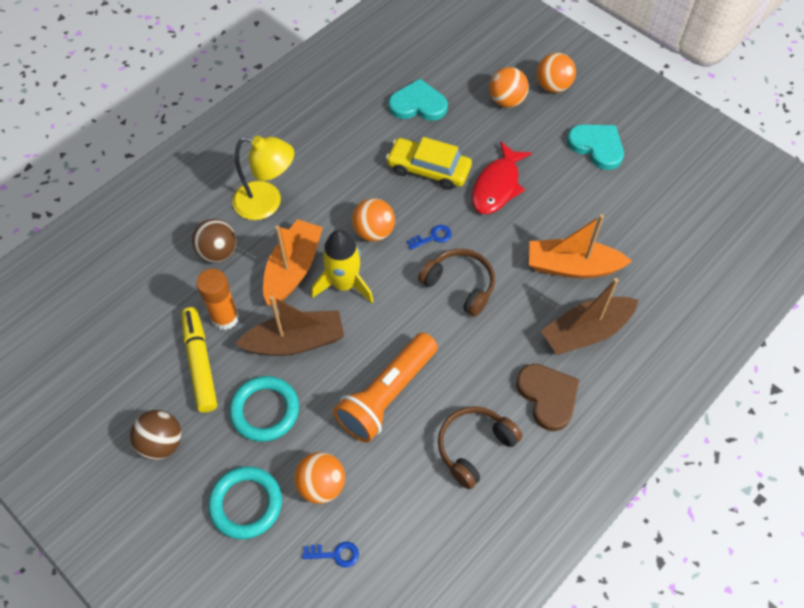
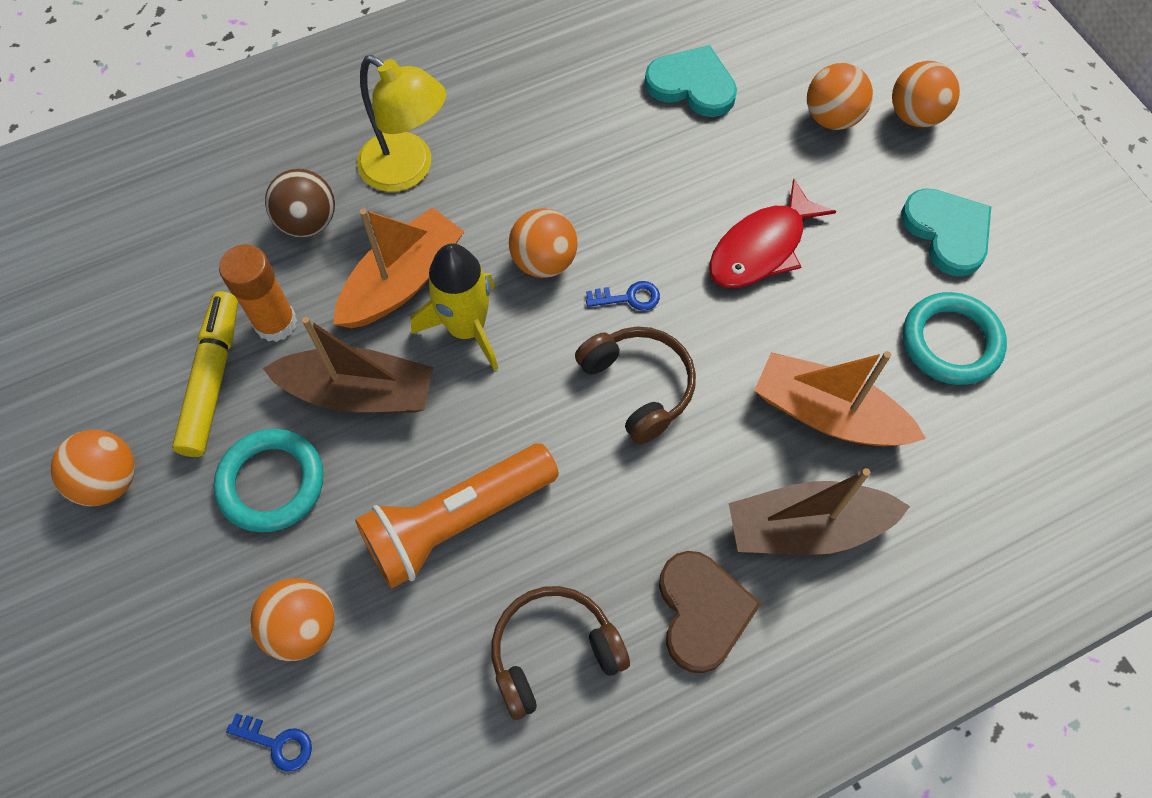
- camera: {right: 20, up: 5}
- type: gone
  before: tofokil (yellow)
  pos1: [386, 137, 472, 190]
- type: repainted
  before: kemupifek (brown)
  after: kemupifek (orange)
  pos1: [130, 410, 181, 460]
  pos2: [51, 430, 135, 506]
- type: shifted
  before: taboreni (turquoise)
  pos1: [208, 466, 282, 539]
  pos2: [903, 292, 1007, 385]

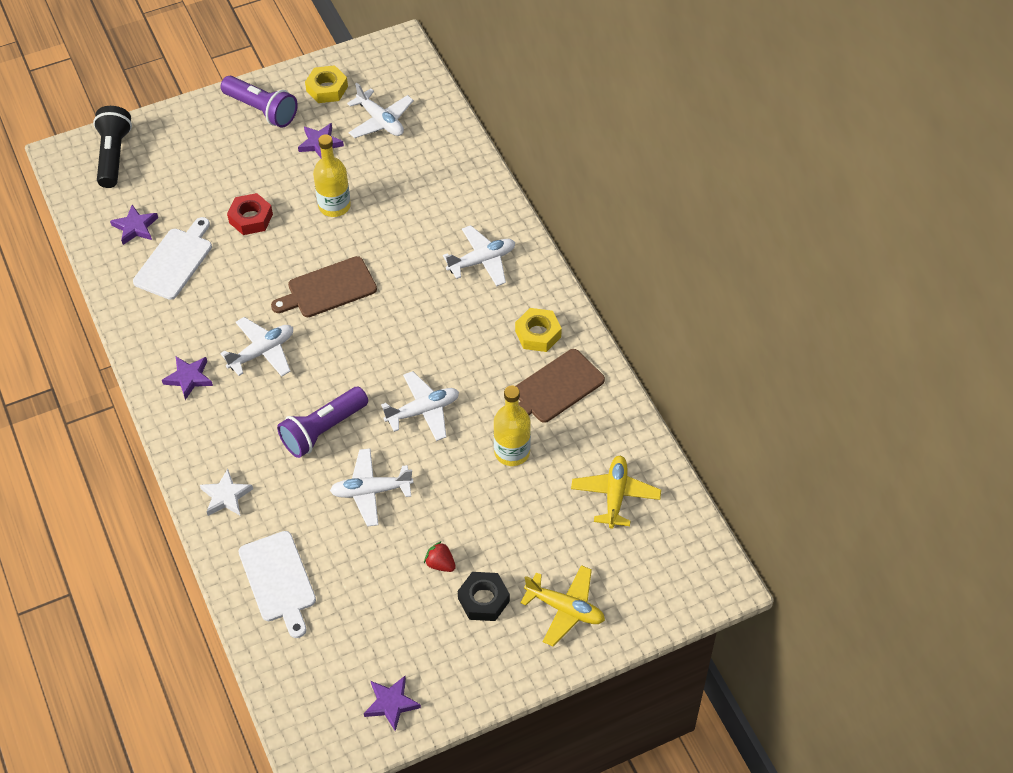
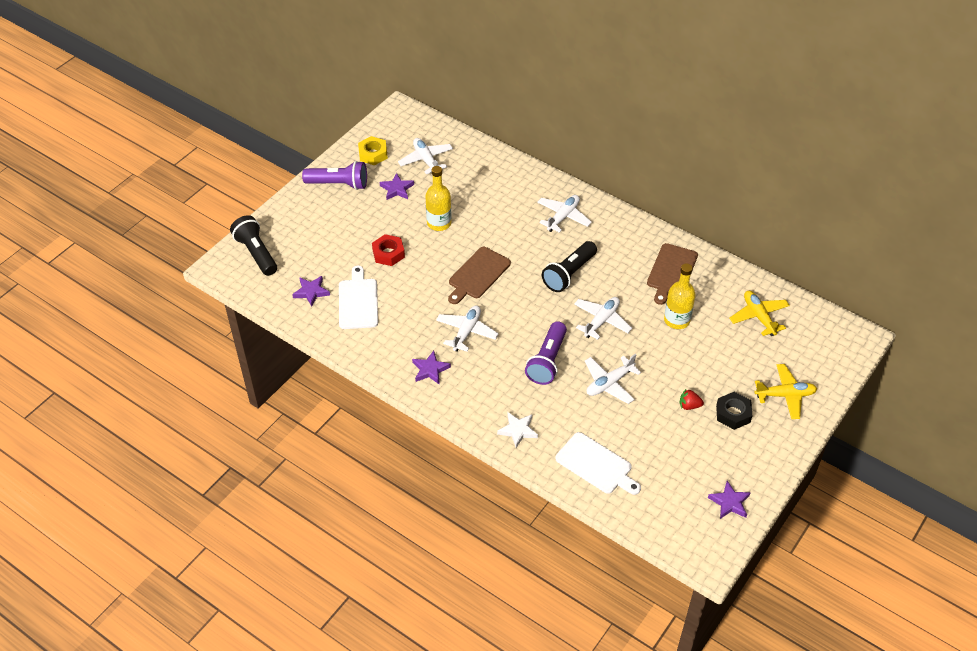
- camera: {right: -30, up: -5}
- type: rotated
  before: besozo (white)
  pos1: [347, 82, 414, 138]
  pos2: [398, 138, 453, 174]
  turn: -135
- type: gone
  before: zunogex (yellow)
  pos1: [515, 308, 562, 352]
- type: new
  after: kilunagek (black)
  pos2: [542, 241, 597, 292]

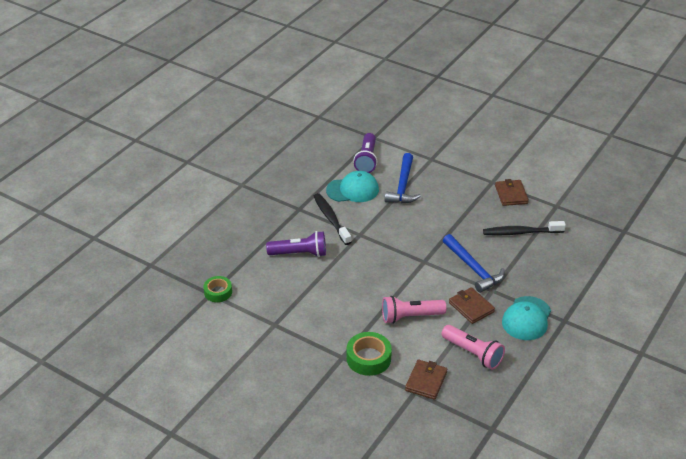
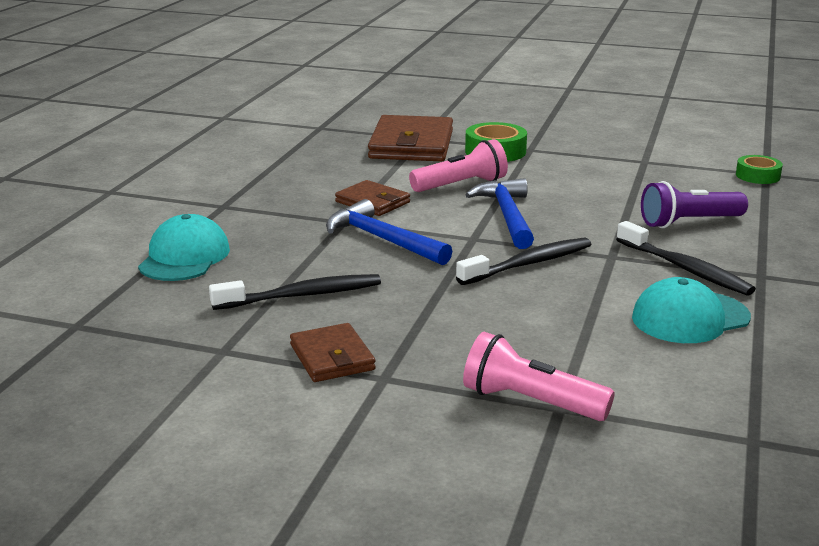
- camera: {right: 165, up: -15}
- type: gone
  before: kilunagek (purple)
  pos1: [354, 133, 377, 173]
- type: shifted
  before: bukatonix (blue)
  pos1: [385, 153, 421, 203]
  pos2: [465, 178, 534, 249]
- type: shifted
  before: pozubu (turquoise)
  pos1: [502, 296, 551, 340]
  pos2: [138, 214, 230, 281]
- type: shifted
  before: kilunagek (pink)
  pos1: [441, 325, 505, 370]
  pos2: [463, 332, 615, 421]
- type: scaled
  before: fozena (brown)
  pos1: [405, 359, 447, 400]
  pos2: [368, 115, 453, 161]
  scale: 1.78
- type: new
  after: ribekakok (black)
  pos2: [456, 237, 591, 285]

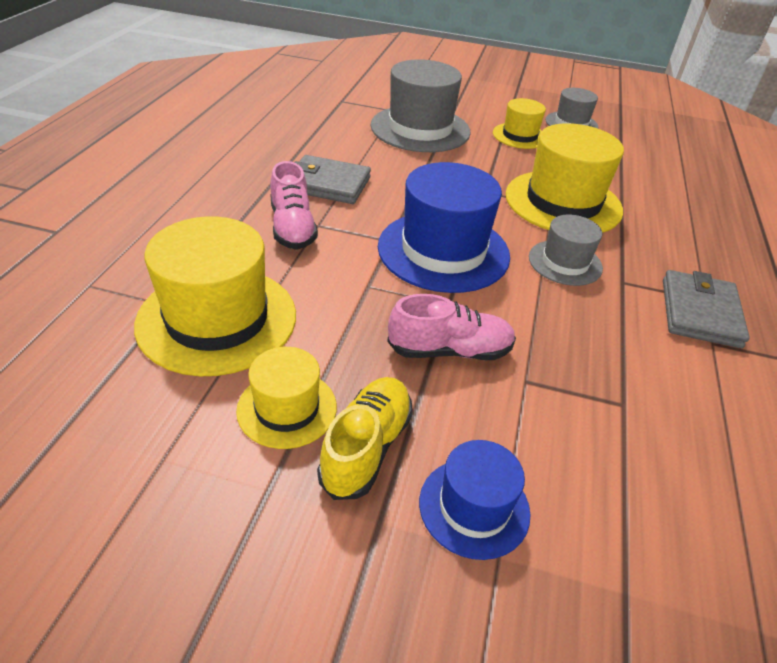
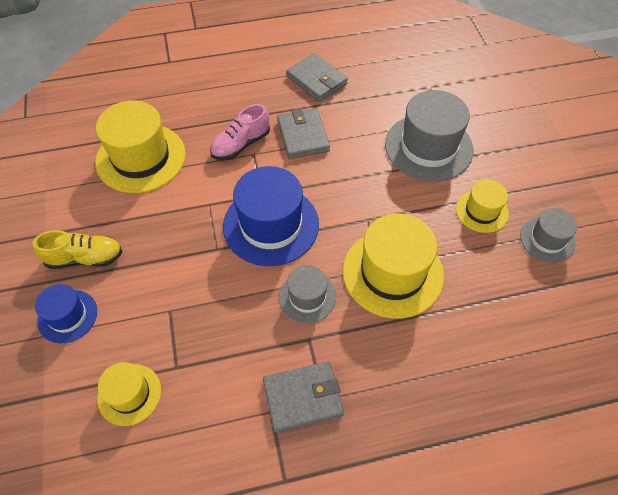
- camera: {right: 65, up: 15}
- type: gone
  before: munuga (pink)
  pos1: [387, 294, 516, 360]
- type: shifted
  before: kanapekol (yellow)
  pos1: [236, 347, 337, 449]
  pos2: [97, 362, 161, 426]
- type: new
  after: fozena (grey)
  pos2: [286, 53, 348, 102]

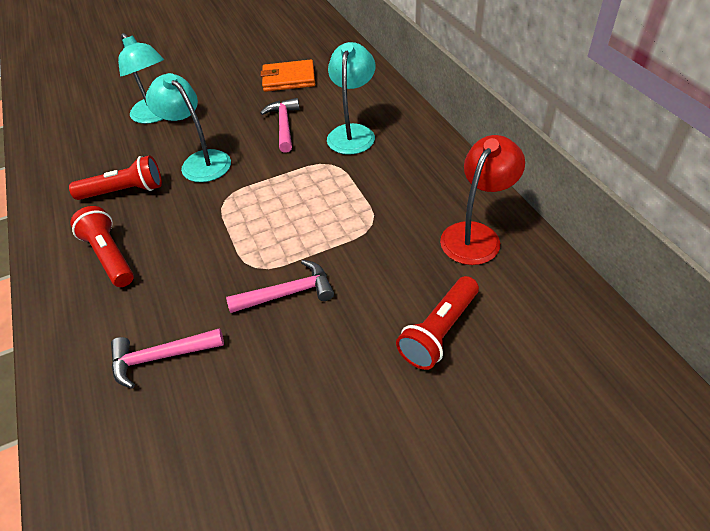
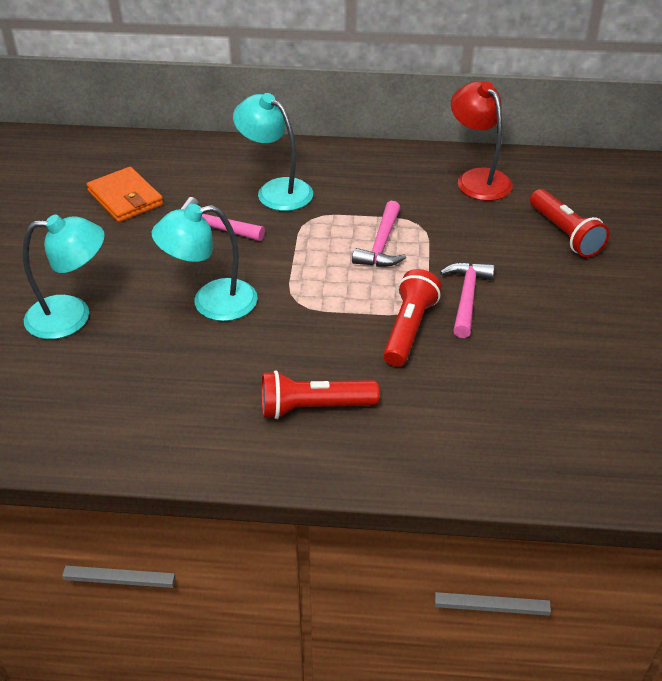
- camera: {right: -65, up: -5}
- type: rotated
  before: fozena (orange)
  pos1: [261, 60, 315, 92]
  pos2: [86, 167, 163, 222]
  turn: -60
- type: shifted
  before: kilunagek (red)
  pos1: [69, 155, 162, 200]
  pos2: [383, 269, 442, 367]
- type: shifted
  before: bukatonix (pink)
  pos1: [111, 328, 224, 389]
  pos2: [352, 201, 406, 267]

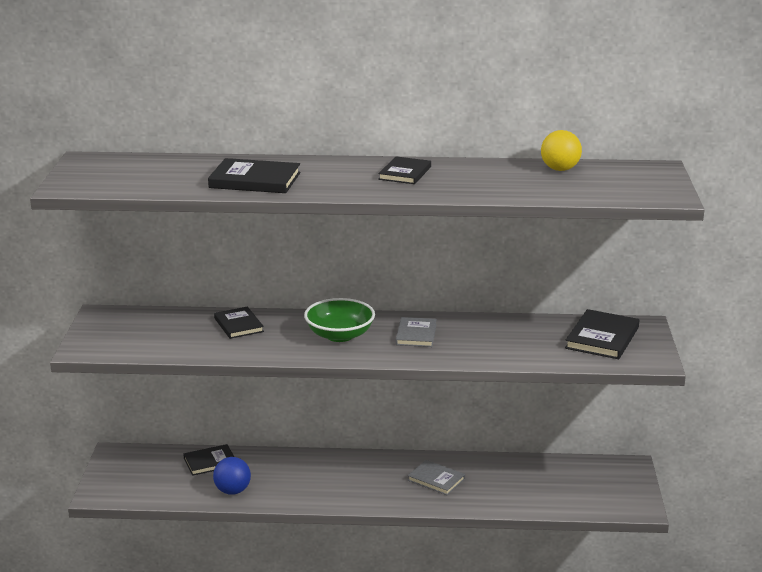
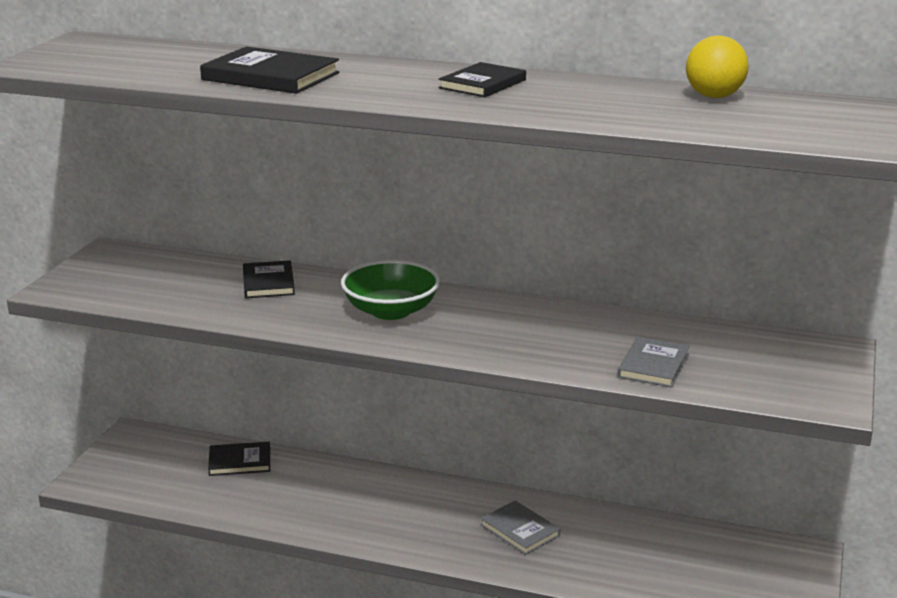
- camera: {right: 15, up: 0}
- type: gone
  before: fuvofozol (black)
  pos1: [565, 309, 639, 359]
- type: shifted
  before: fuvofozol (grey)
  pos1: [396, 317, 437, 347]
  pos2: [617, 337, 690, 388]
- type: gone
  before: kemupifek (blue)
  pos1: [213, 457, 251, 495]

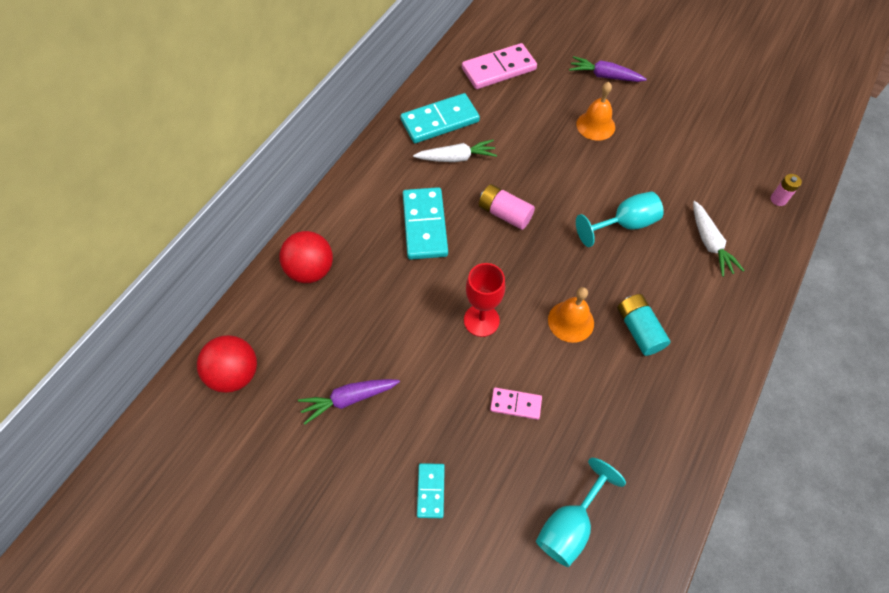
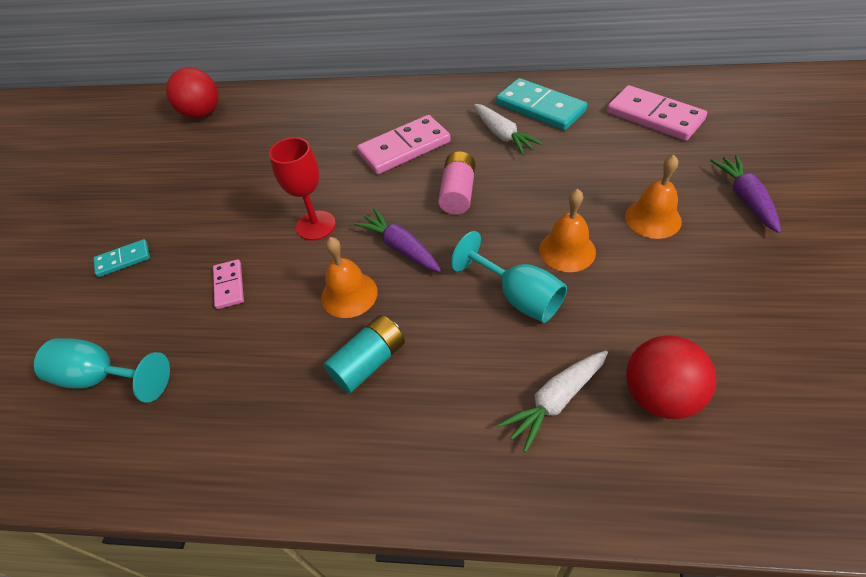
- camera: {right: 70, up: -10}
- type: gone
  before: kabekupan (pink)
  pos1: [771, 174, 802, 206]
- type: repainted
  before: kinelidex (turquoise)
  after: kinelidex (pink)
  pos1: [403, 187, 448, 260]
  pos2: [357, 115, 451, 174]
- type: shifted
  before: kemupifek (red)
  pos1: [279, 231, 333, 283]
  pos2: [626, 336, 716, 419]
- type: shifted
  before: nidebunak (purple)
  pos1: [298, 379, 400, 424]
  pos2: [354, 208, 441, 272]
- type: new
  after: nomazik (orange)
  pos2: [539, 189, 596, 272]

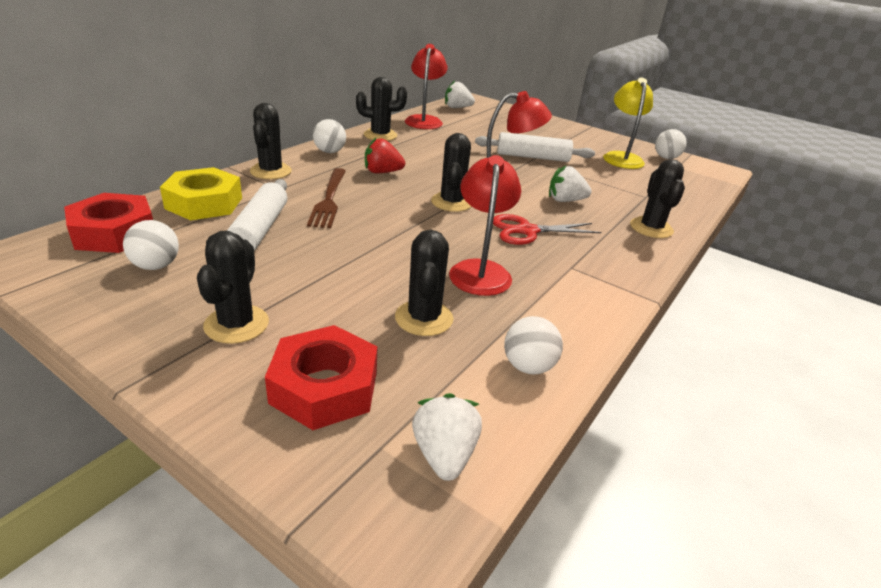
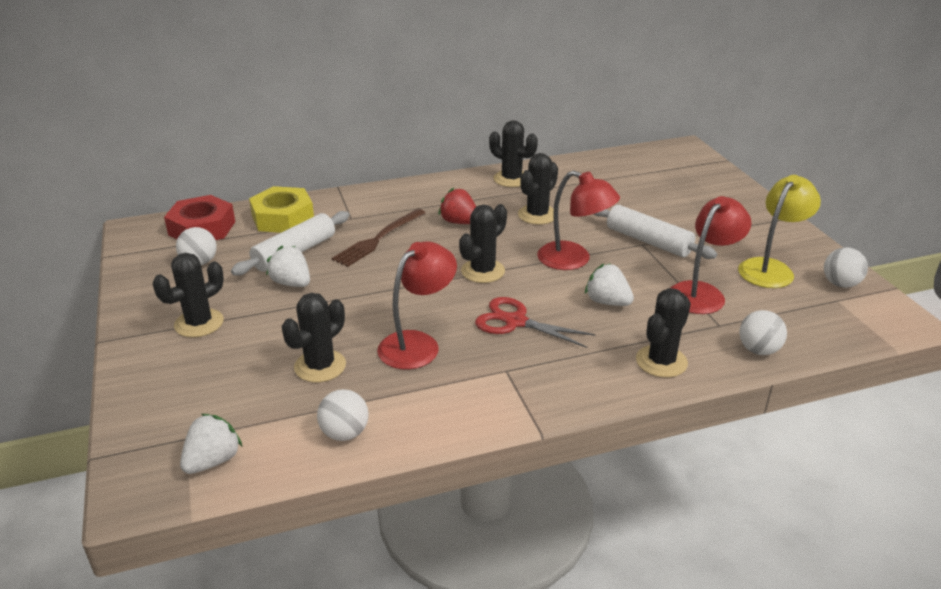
- camera: {right: 40, up: 0}
- type: shifted
  before: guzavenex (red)
  pos1: [405, 44, 447, 129]
  pos2: [671, 196, 751, 314]
- type: shifted
  before: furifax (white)
  pos1: [445, 81, 475, 108]
  pos2: [266, 246, 310, 287]
- type: shifted
  before: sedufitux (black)
  pos1: [250, 103, 292, 179]
  pos2: [518, 153, 558, 225]
- type: shifted
  before: kemupifek (white)
  pos1: [313, 119, 346, 153]
  pos2: [739, 310, 787, 355]
- type: gone
  before: zunogex (red)
  pos1: [265, 325, 377, 430]

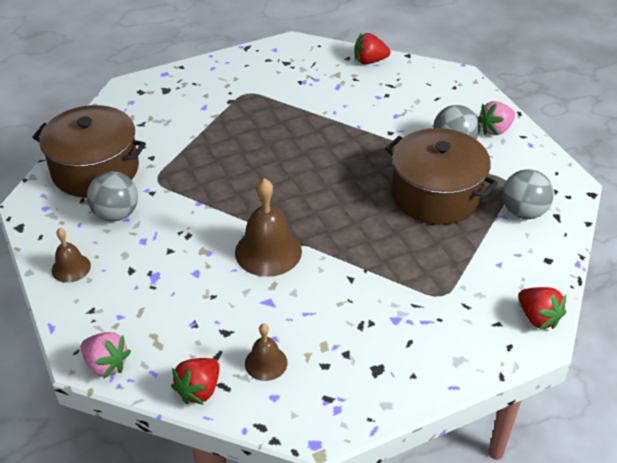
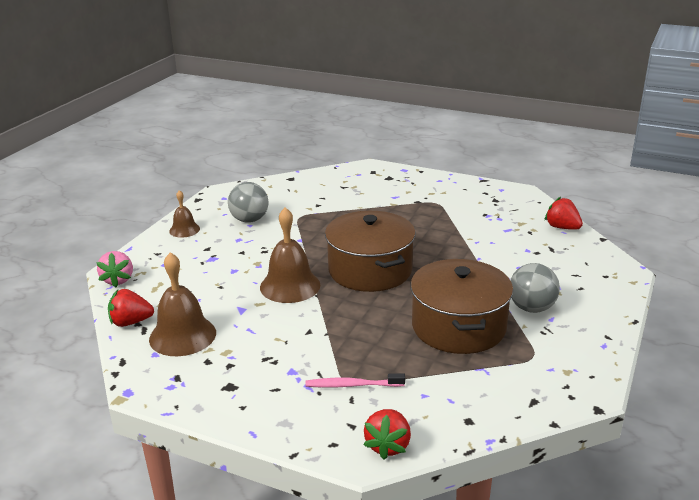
- camera: {right: 50, up: -15}
- type: gone
  before: furifax (pink)
  pos1: [478, 101, 515, 135]
- type: shifted
  before: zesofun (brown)
  pos1: [32, 105, 146, 198]
  pos2: [325, 211, 415, 292]
- type: gone
  before: kemupifek (grey)
  pos1: [502, 169, 554, 219]
- type: scaled
  before: nomazik (brown)
  pos1: [245, 324, 288, 381]
  pos2: [149, 252, 216, 356]
  scale: 1.76
- type: new
  after: ribekakok (pink)
  pos2: [306, 373, 405, 388]

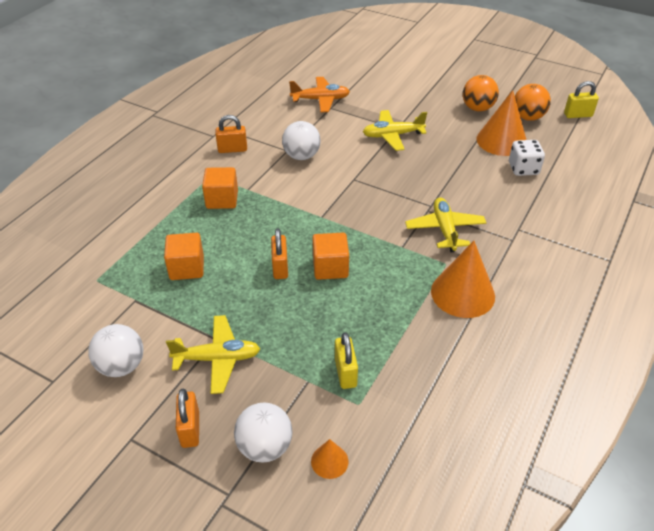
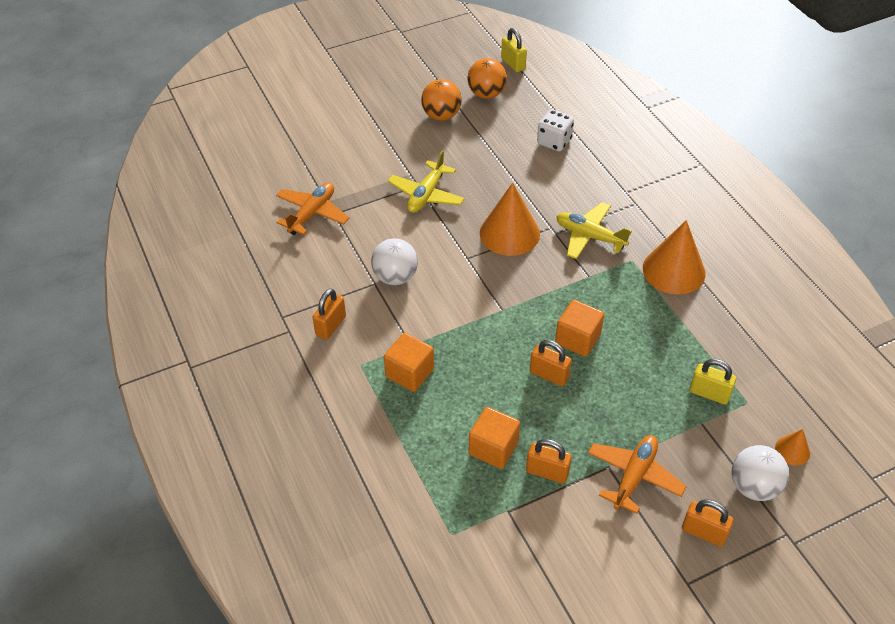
- camera: {right: -55, up: 5}
- type: rotated
  before: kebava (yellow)
  pos1: [564, 81, 599, 118]
  pos2: [501, 28, 527, 72]
  turn: -60
- type: shifted
  before: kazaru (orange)
  pos1: [476, 90, 527, 156]
  pos2: [480, 183, 540, 256]
- type: repainted
  before: besozo (yellow)
  after: besozo (orange)
  pos1: [166, 315, 260, 394]
  pos2: [588, 435, 687, 514]
- type: gone
  before: kemupifek (white)
  pos1: [89, 324, 143, 377]
- type: new
  after: kebava (orange)
  pos2: [526, 439, 572, 483]

